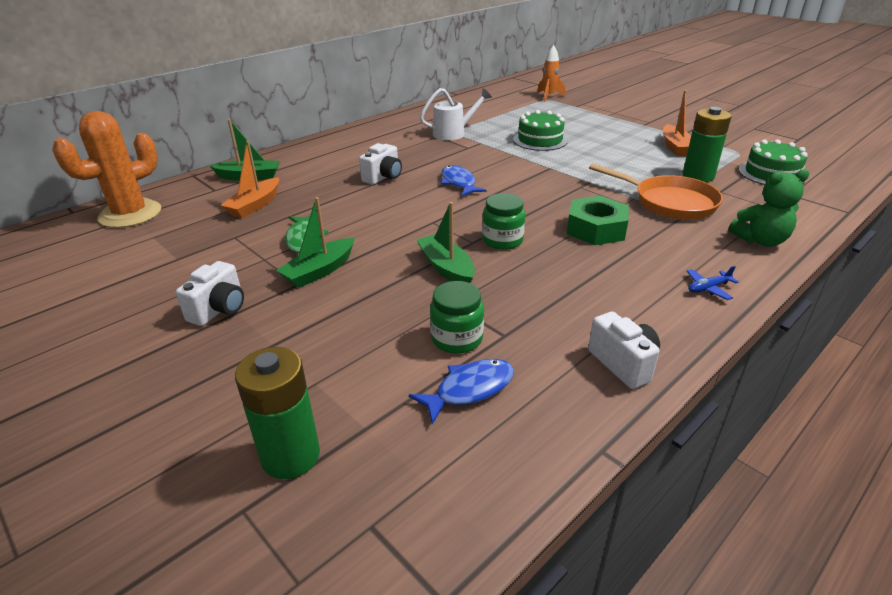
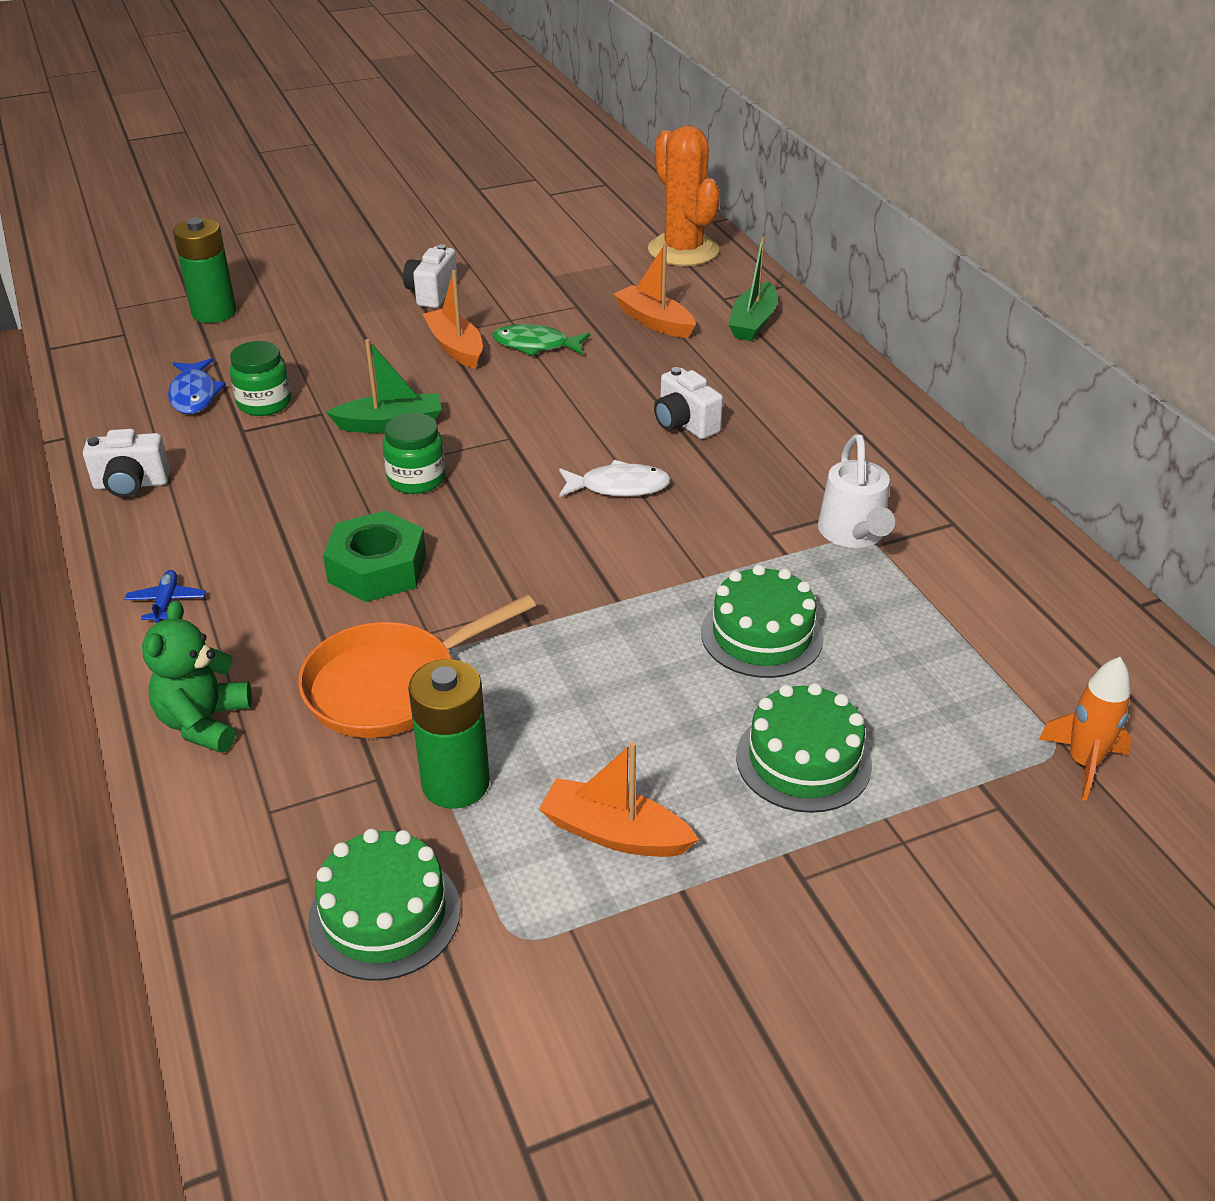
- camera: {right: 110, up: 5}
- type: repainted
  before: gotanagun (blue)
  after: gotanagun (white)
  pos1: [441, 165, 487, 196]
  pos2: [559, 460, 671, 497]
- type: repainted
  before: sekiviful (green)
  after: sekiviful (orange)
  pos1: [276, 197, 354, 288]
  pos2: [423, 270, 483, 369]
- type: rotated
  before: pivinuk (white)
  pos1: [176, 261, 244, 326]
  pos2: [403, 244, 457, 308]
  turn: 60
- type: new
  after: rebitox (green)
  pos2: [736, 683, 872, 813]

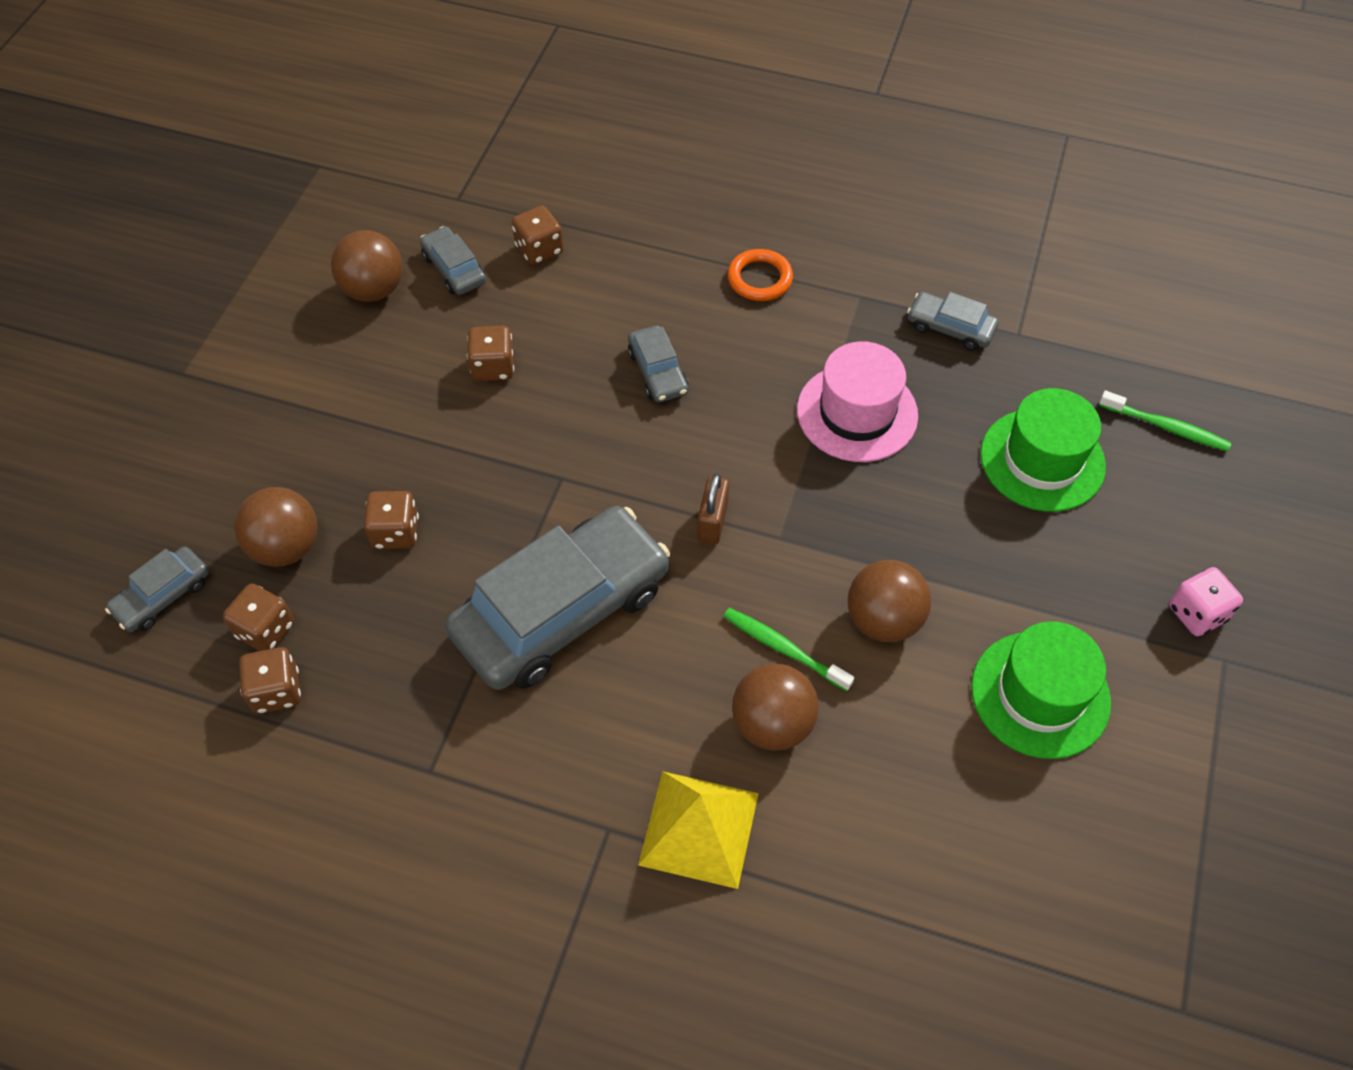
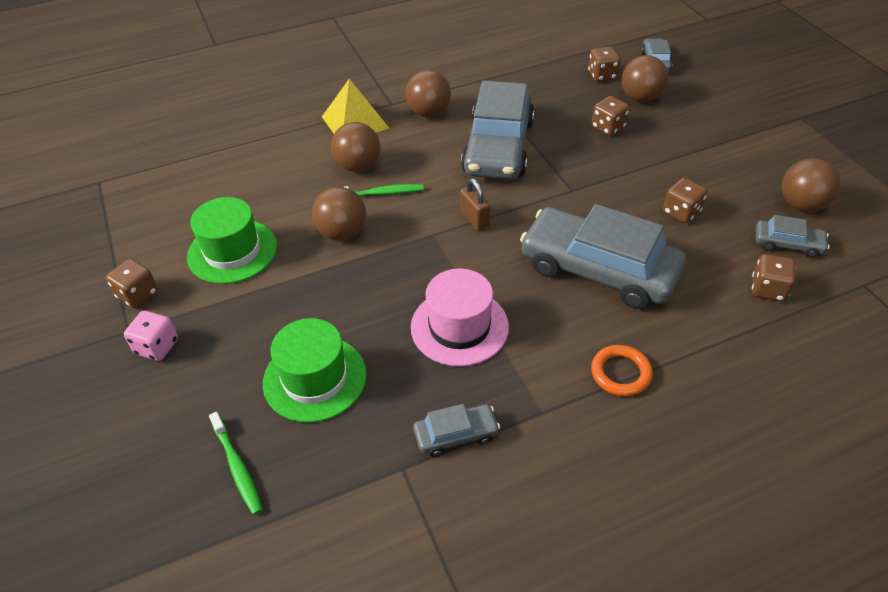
- camera: {right: 140, up: -10}
- type: scaled
  before: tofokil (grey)
  pos1: [628, 325, 688, 402]
  pos2: [520, 204, 686, 309]
  scale: 2.23
- type: rotated
  before: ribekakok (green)
  pos1: [1099, 391, 1231, 451]
  pos2: [209, 412, 263, 515]
  turn: -105
- type: shifted
  before: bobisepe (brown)
  pos1: [239, 647, 301, 714]
  pos2: [106, 259, 158, 308]
- type: new
  after: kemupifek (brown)
  pos2: [405, 70, 451, 117]

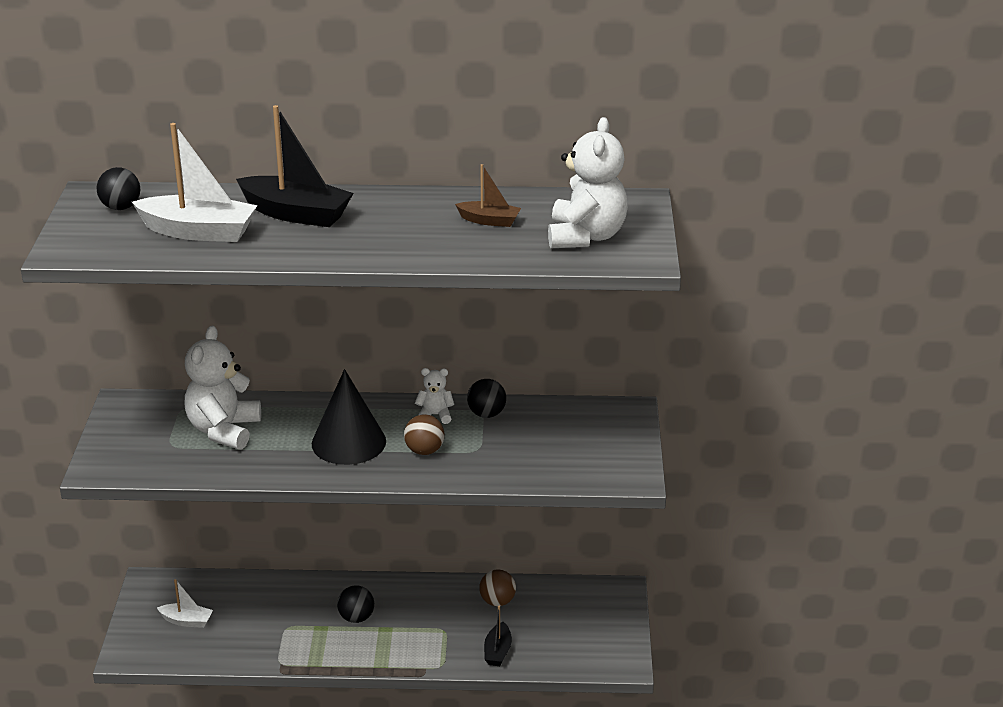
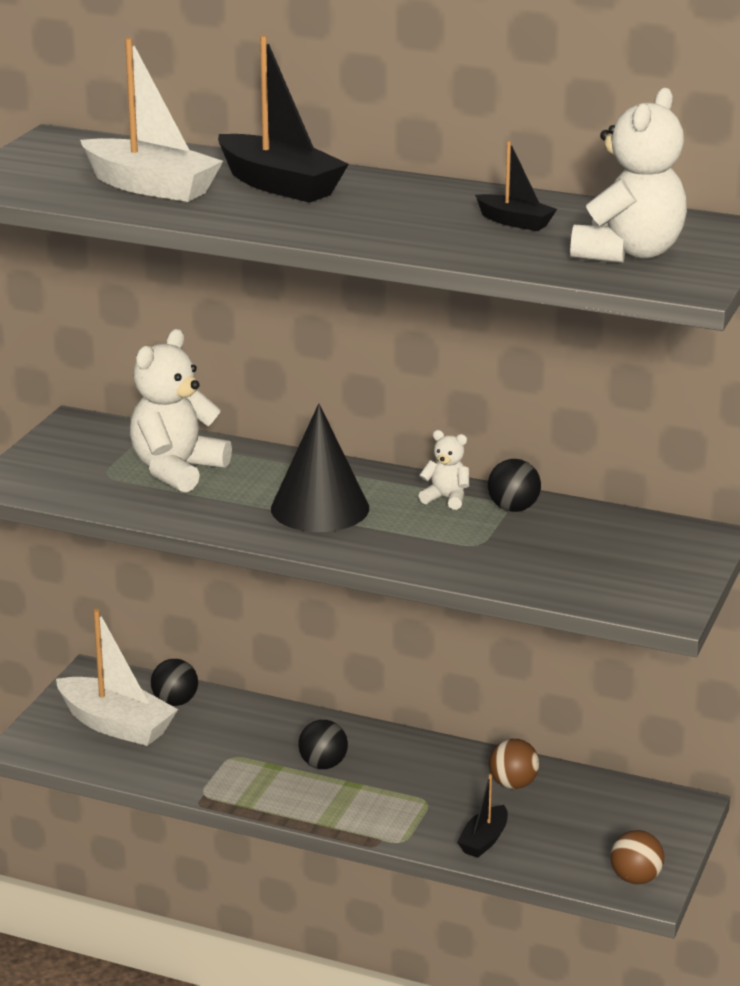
- camera: {right: 20, up: -5}
- type: repainted
  before: sekiviful (brown)
  after: sekiviful (black)
  pos1: [455, 164, 521, 227]
  pos2: [475, 141, 557, 231]
- type: shifted
  before: kemupifek (black)
  pos1: [96, 167, 140, 210]
  pos2: [151, 659, 198, 706]
- type: shifted
  before: kemupifek (brown)
  pos1: [404, 414, 444, 455]
  pos2: [611, 830, 664, 884]
- type: scaled
  before: sekiviful (white)
  pos1: [157, 579, 213, 628]
  pos2: [56, 609, 178, 746]
  scale: 1.88

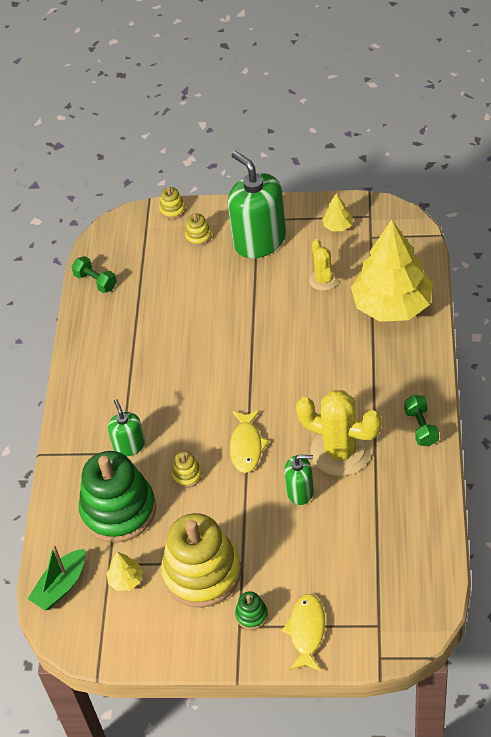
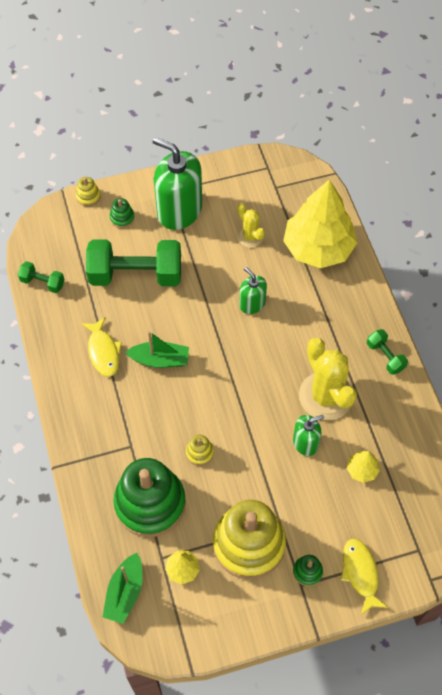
- camera: {right: -25, up: 10}
- type: shifted
  before: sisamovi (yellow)
  pos1: [322, 193, 353, 231]
  pos2: [347, 451, 380, 483]
- type: repainted
  before: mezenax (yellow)
  after: mezenax (green)
  pos1: [185, 213, 212, 246]
  pos2: [110, 198, 135, 228]
- type: rotated
  before: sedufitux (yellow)
  pos1: [296, 390, 382, 476]
  pos2: [299, 337, 357, 420]
  turn: 60
- type: shifted
  before: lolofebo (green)
  pos1: [108, 399, 145, 456]
  pos2: [239, 267, 267, 314]
- type: shifted
  before: gotanagun (yellow)
  pos1: [230, 410, 269, 473]
  pos2: [81, 317, 122, 377]
- type: new
  after: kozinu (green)
  pos2: [86, 239, 181, 286]
- type: new
  after: sekiviful (green)
  pos2: [125, 331, 189, 368]

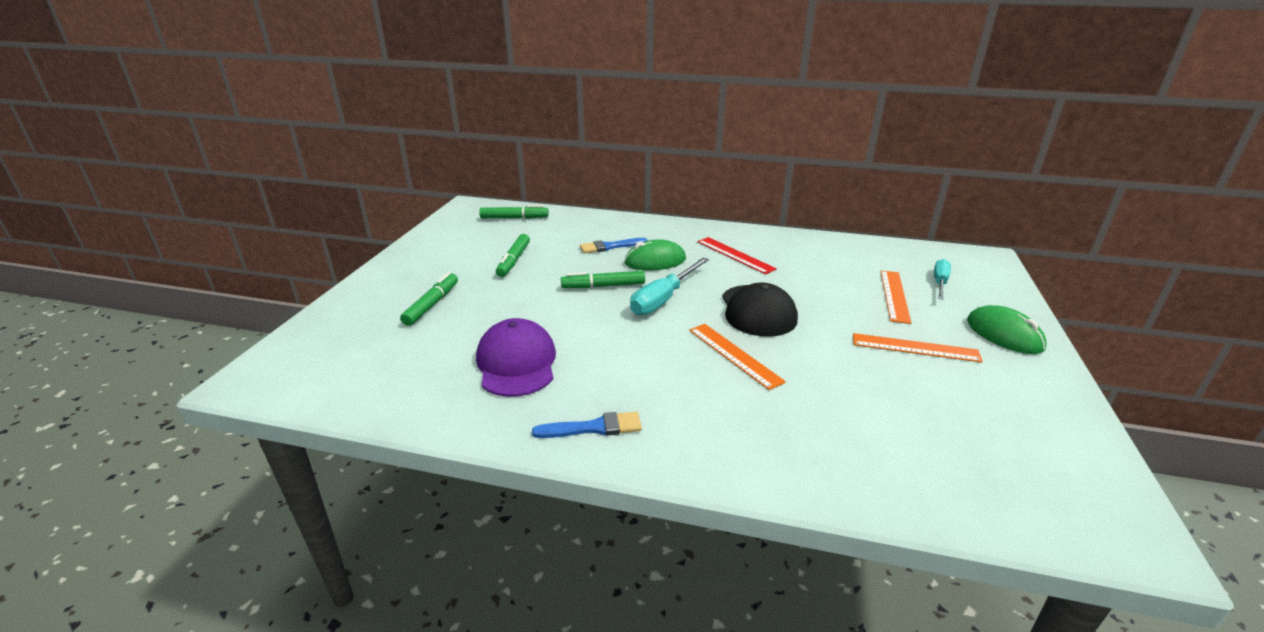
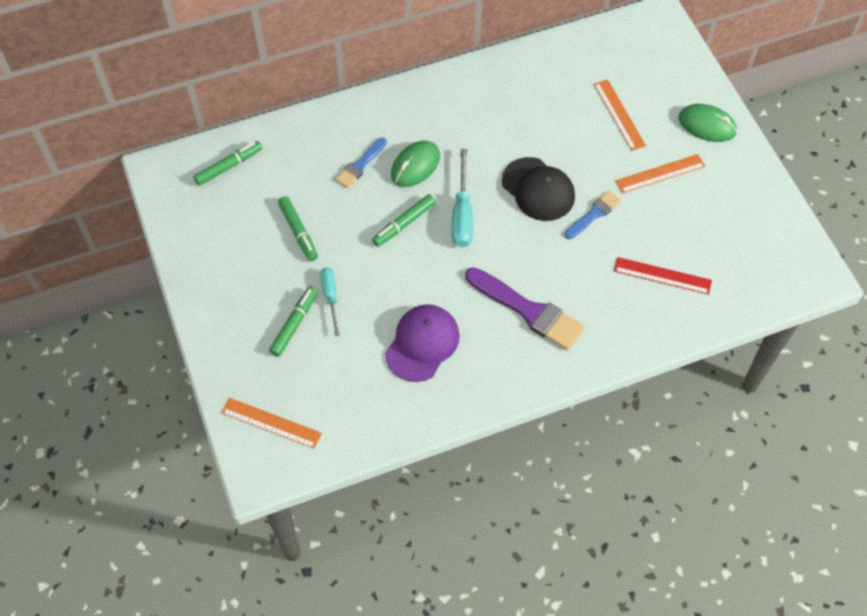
- camera: {right: -35, up: 30}
- type: shifted
  before: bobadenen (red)
  pos1: [697, 237, 777, 274]
  pos2: [614, 257, 712, 295]
- type: shifted
  before: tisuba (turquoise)
  pos1: [934, 259, 951, 299]
  pos2: [320, 267, 340, 336]
- type: rotated
  before: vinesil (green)
  pos1: [400, 272, 458, 326]
  pos2: [269, 286, 318, 357]
  turn: 45
- type: rotated
  before: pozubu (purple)
  pos1: [476, 318, 556, 397]
  pos2: [385, 304, 460, 382]
  turn: 75
- type: shifted
  before: bobadenen (orange)
  pos1: [689, 324, 786, 390]
  pos2: [221, 398, 322, 449]
- type: shifted
  before: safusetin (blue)
  pos1: [532, 412, 642, 438]
  pos2: [565, 191, 621, 239]
- type: new
  after: safusetin (purple)
  pos2: [465, 267, 584, 350]

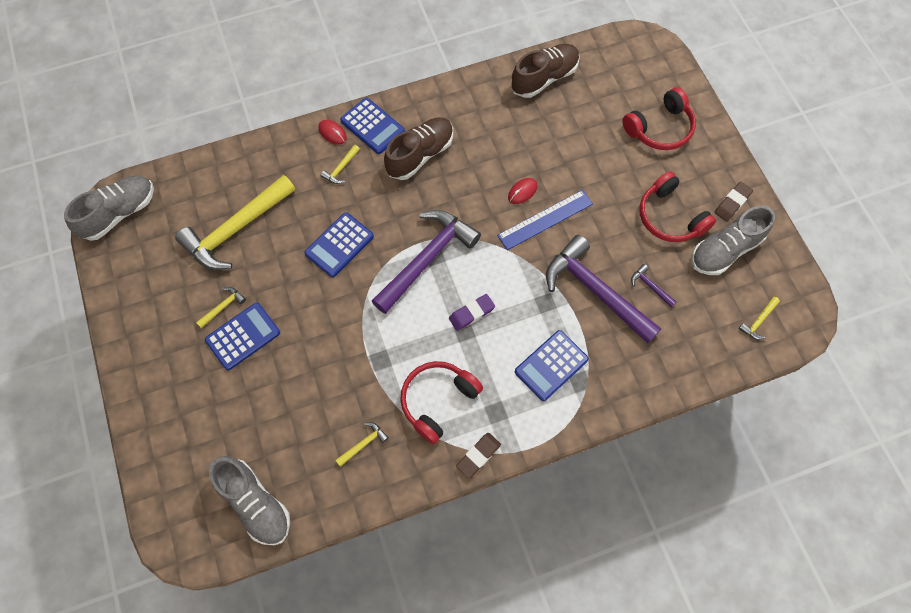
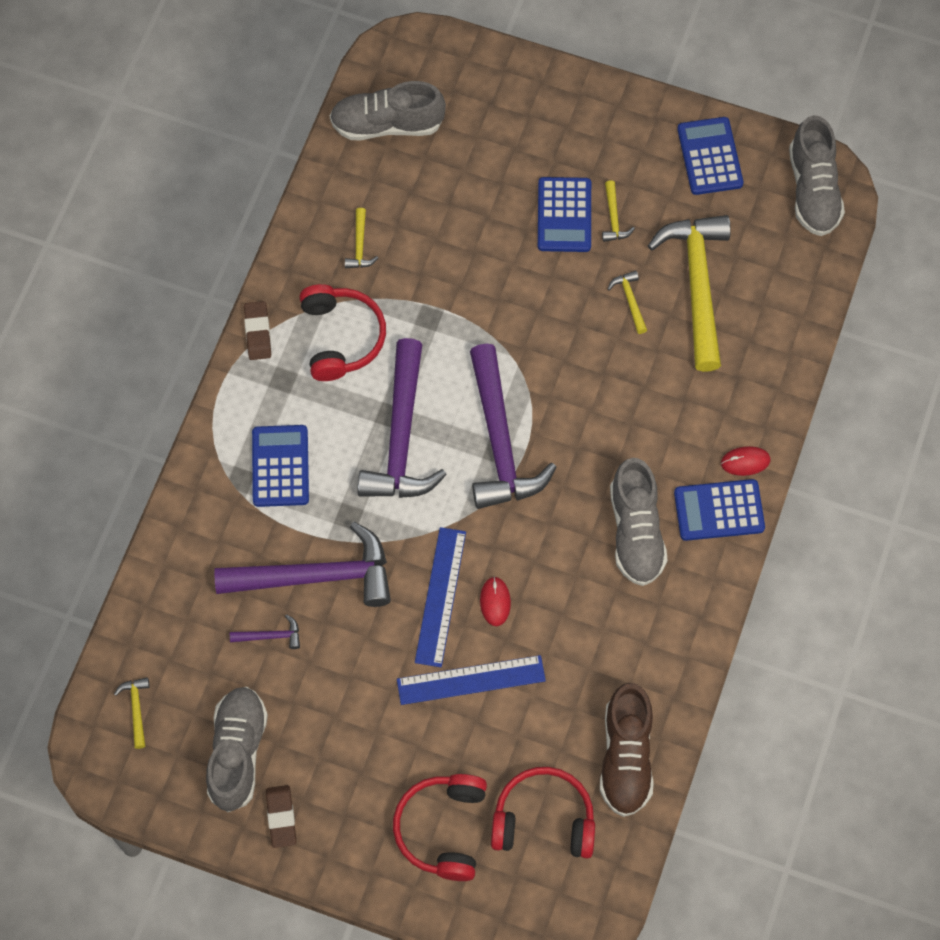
- camera: {right: 130, up: 0}
- type: repainted
  before: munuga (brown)
  after: munuga (grey)
  pos1: [384, 118, 453, 180]
  pos2: [610, 458, 668, 586]
- type: shifted
  before: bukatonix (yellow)
  pos1: [320, 145, 360, 184]
  pos2: [608, 270, 647, 334]
- type: shifted
  before: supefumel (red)
  pos1: [639, 171, 716, 242]
  pos2: [491, 767, 595, 858]
- type: shifted
  before: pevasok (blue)
  pos1: [304, 212, 374, 277]
  pos2: [677, 117, 743, 195]
- type: swapped
  before: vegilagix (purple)
  after: bukatonix (purple)
  pos1: [449, 294, 495, 331]
  pos2: [358, 338, 447, 498]
- type: new
  after: bobadenen (blue)
  pos2: [397, 655, 546, 705]

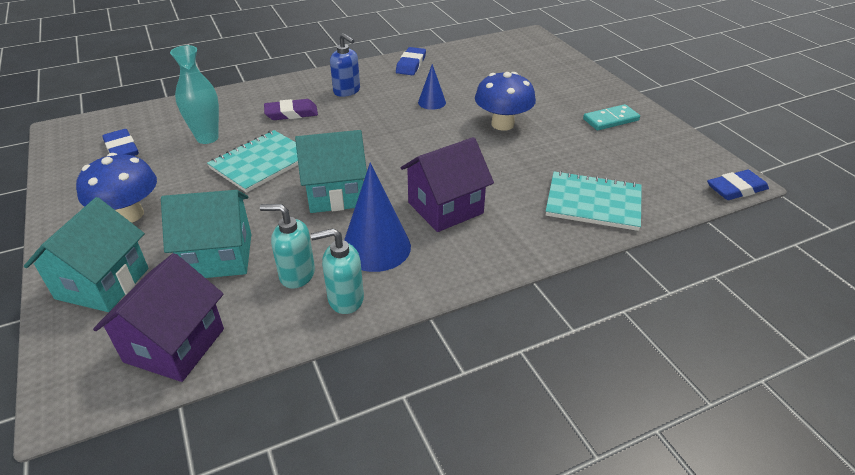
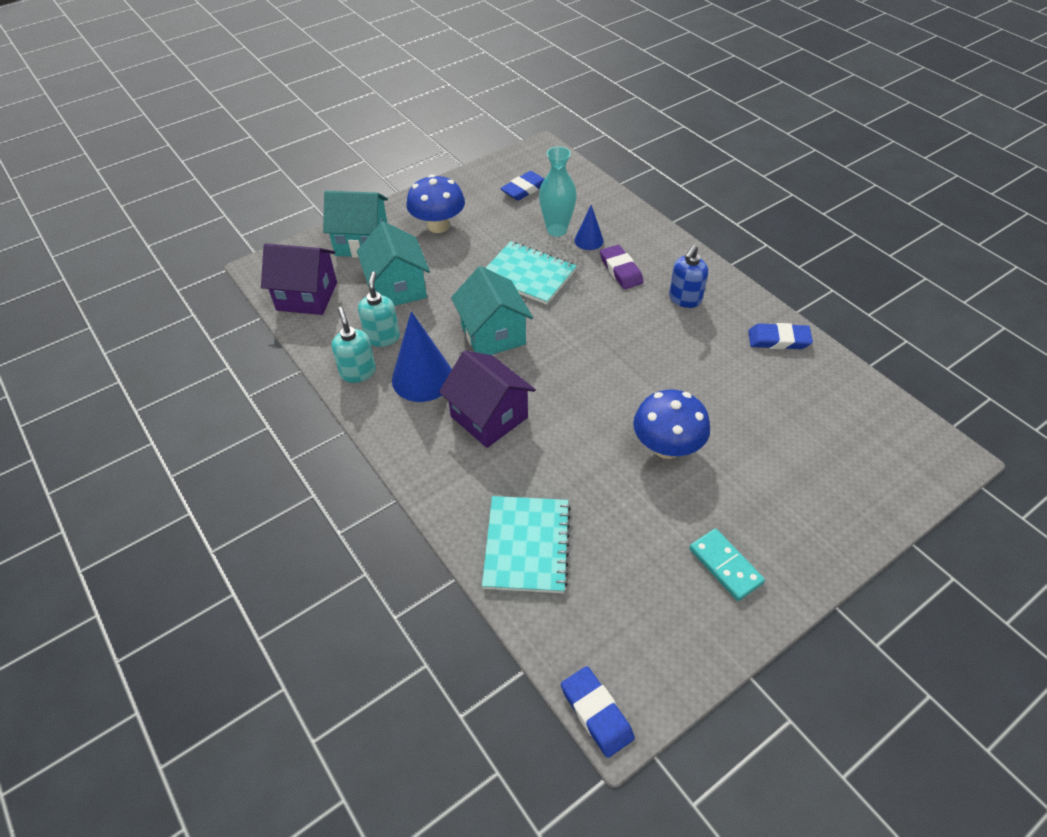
- camera: {right: 80, up: 10}
- type: shifted
  before: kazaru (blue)
  pos1: [418, 64, 446, 110]
  pos2: [574, 205, 604, 250]

